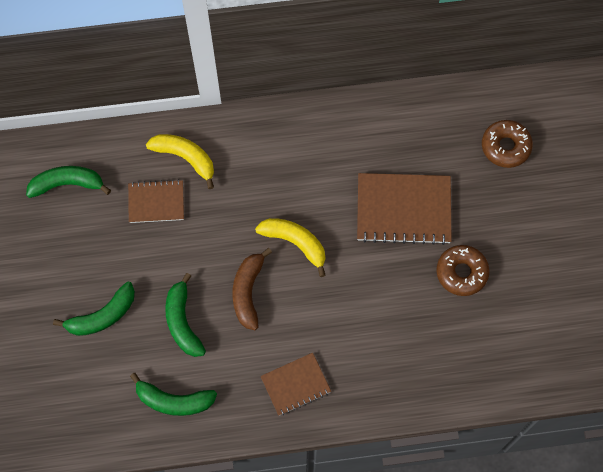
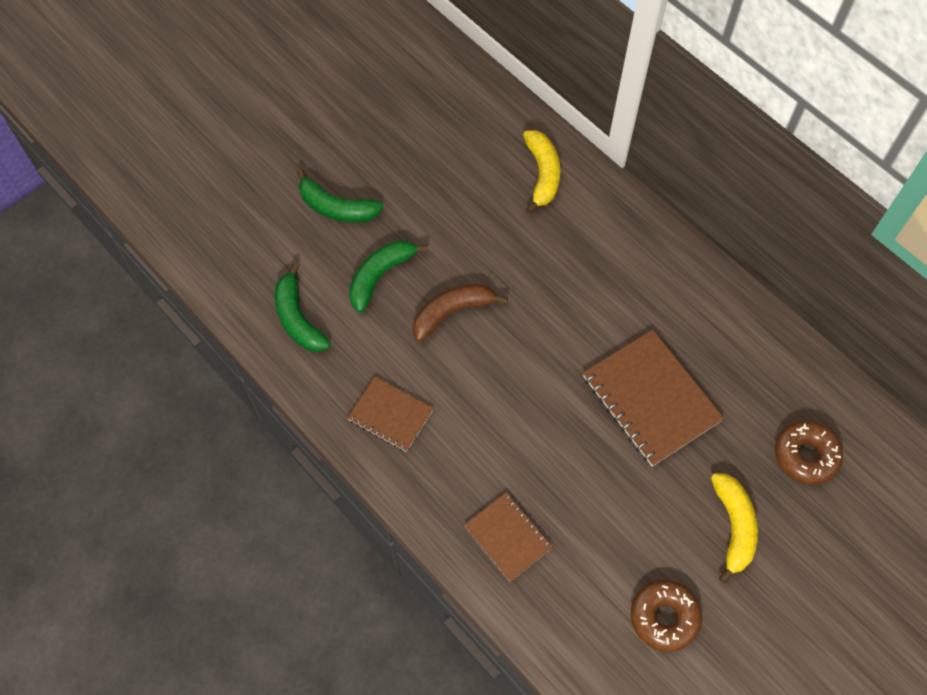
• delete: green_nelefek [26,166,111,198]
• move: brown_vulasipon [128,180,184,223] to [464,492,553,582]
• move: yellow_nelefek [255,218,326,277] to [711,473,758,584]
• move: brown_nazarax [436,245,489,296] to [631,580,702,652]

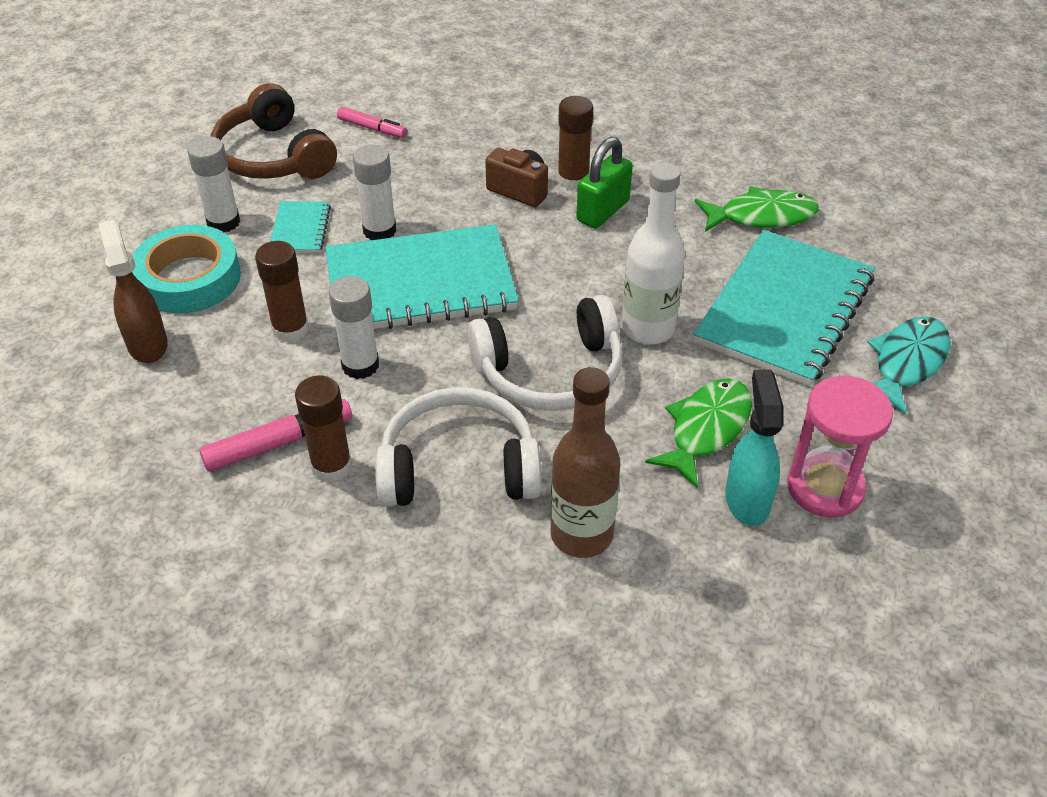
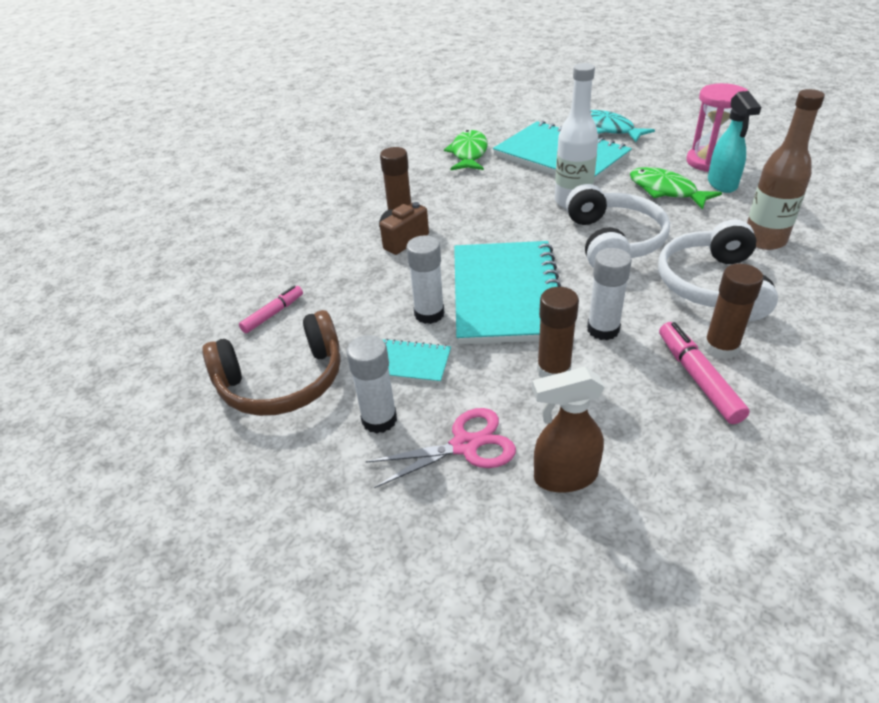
• delete: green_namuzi [576,137,633,228]
• replace: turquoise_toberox [132,225,241,314] to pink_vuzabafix [365,408,516,488]
• rotate: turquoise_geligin [725,370,784,526] = [708,91,761,193] 105 degrees counterclockwise

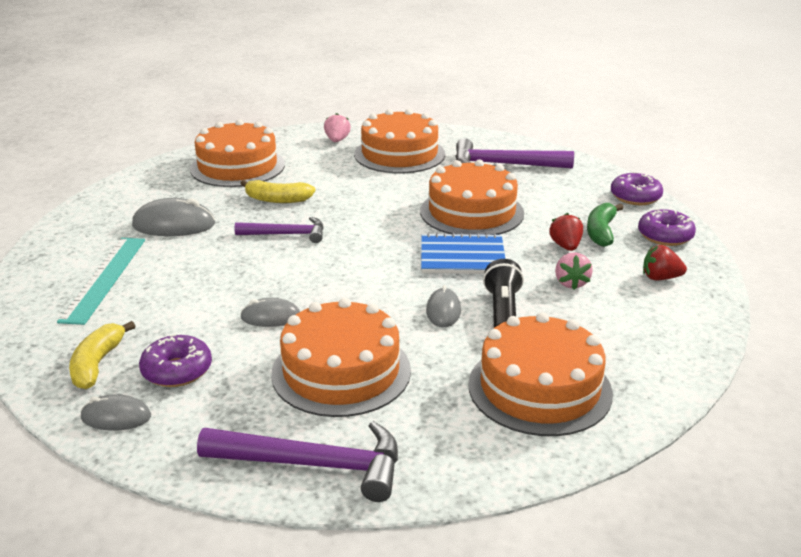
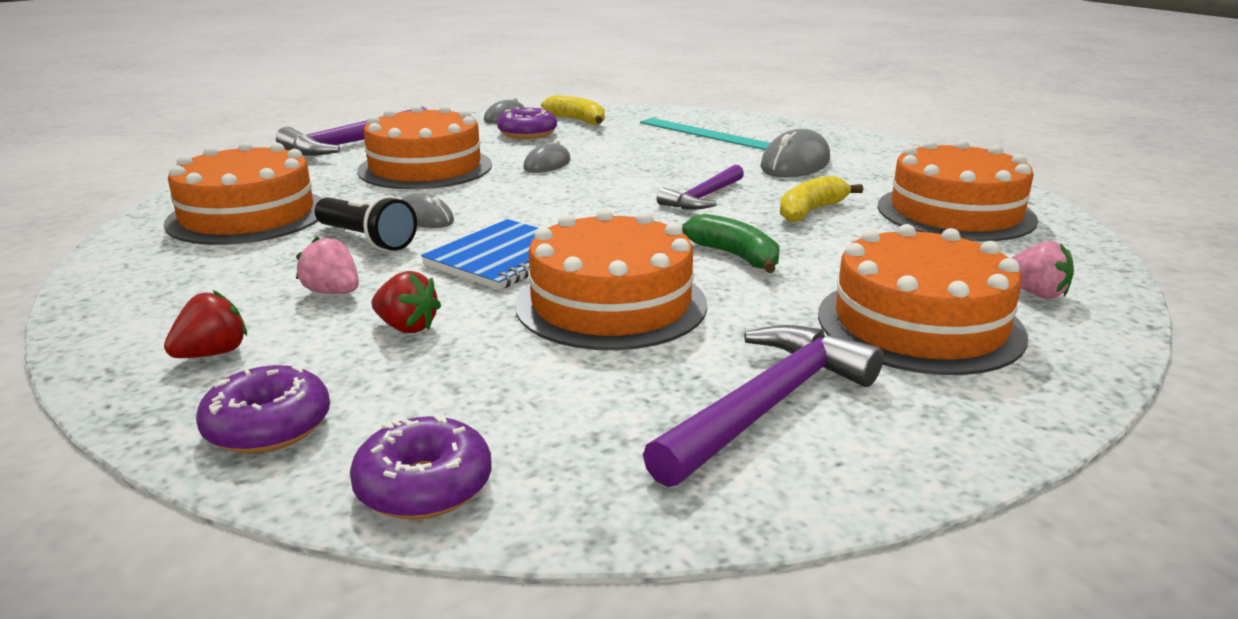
• move: green_nelefek [587,203,623,247] to [682,214,780,273]

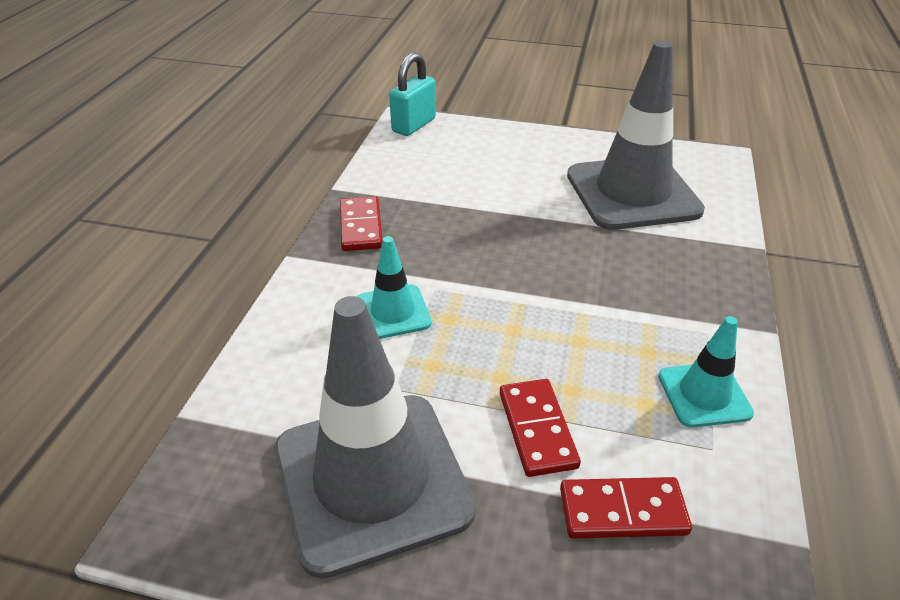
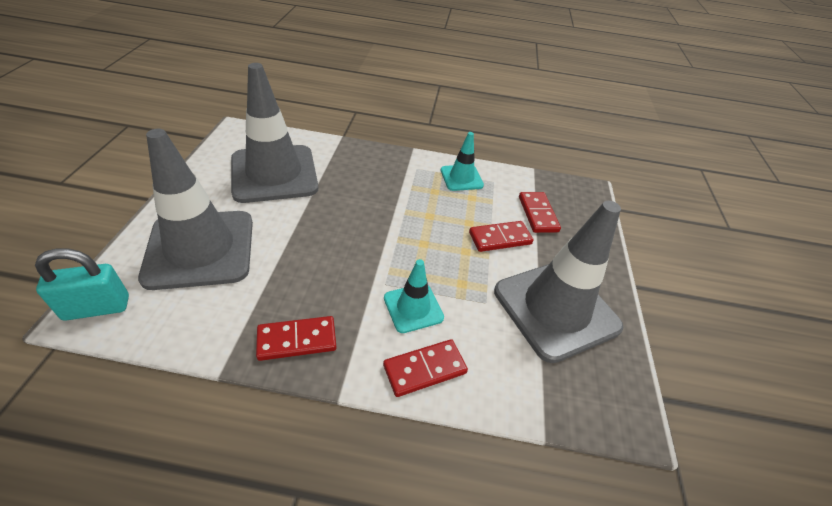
• insert: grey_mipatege [138,129,253,290]
• insert: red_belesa [383,339,468,397]
• rotate: turquoise_namuzi [389,52,436,136] = [35,248,129,321] 45 degrees counterclockwise

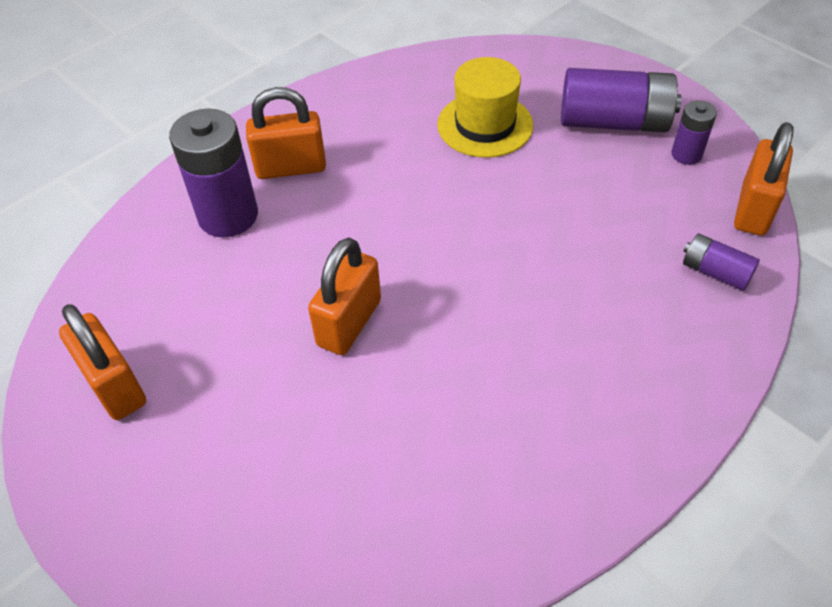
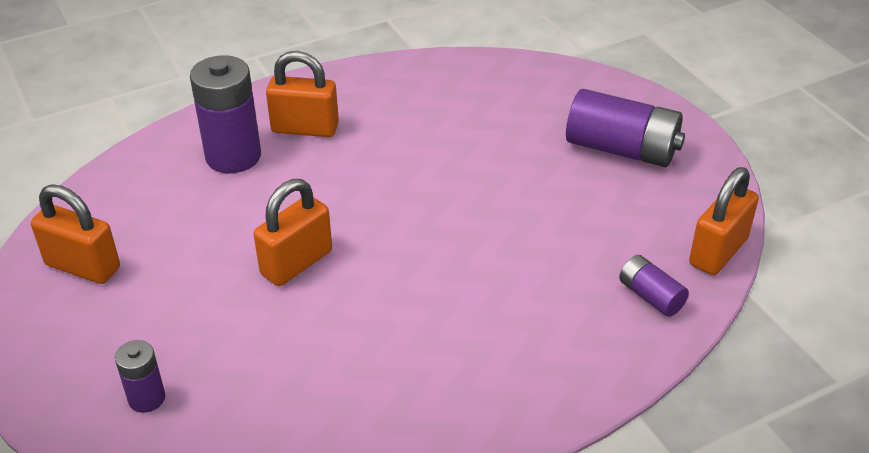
• delete: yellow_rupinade [437,57,533,158]
• move: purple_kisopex [671,100,717,165] to [115,340,165,413]
• rotate: orange_namuzi [59,304,146,420] = [31,185,120,284] 45 degrees counterclockwise

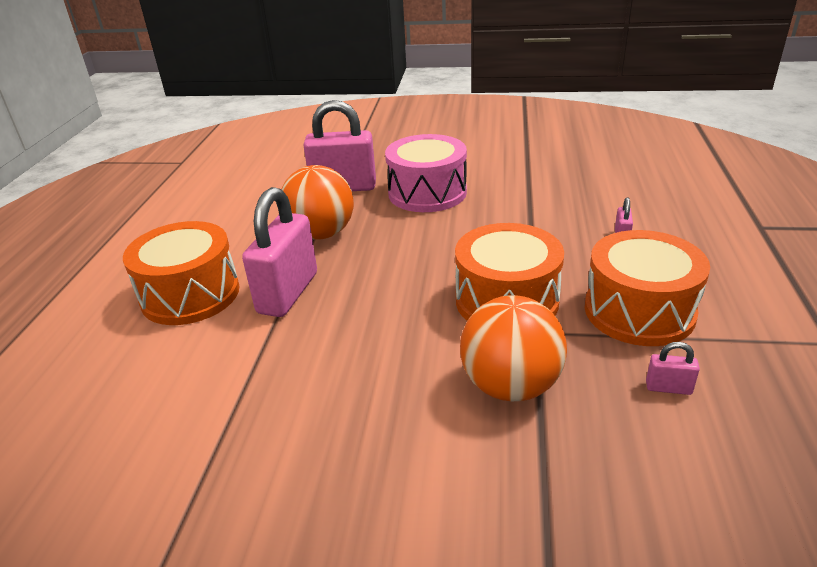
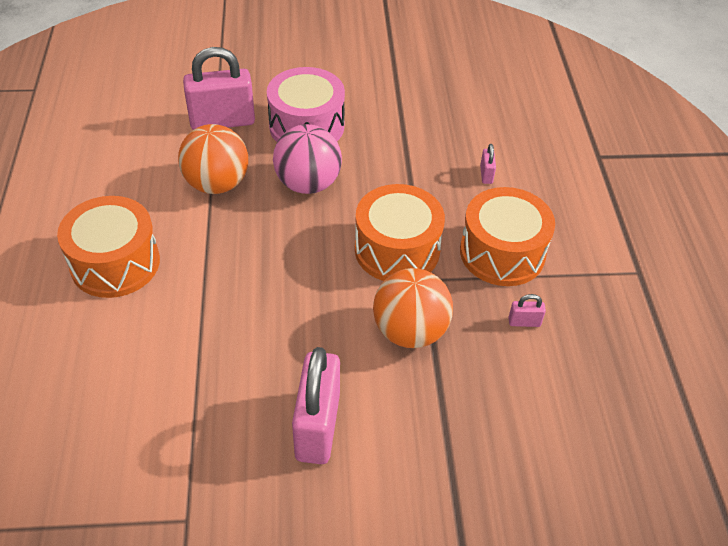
• insert: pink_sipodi [273,124,342,194]
• move: pink_namuzi [242,187,317,317] to [292,347,340,464]

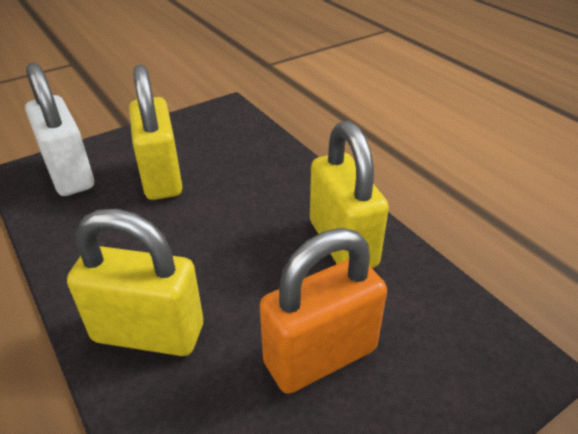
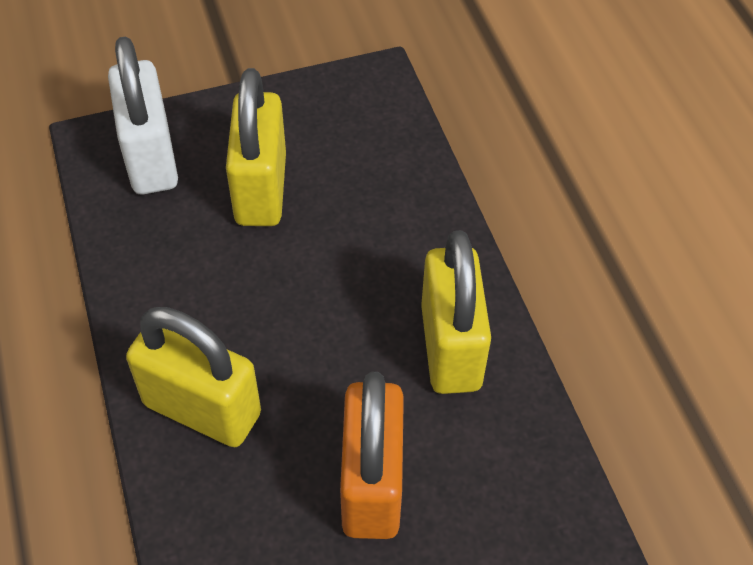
• rotate: orange_namuzi [260,228,387,394] = [340,372,404,539] 75 degrees counterclockwise

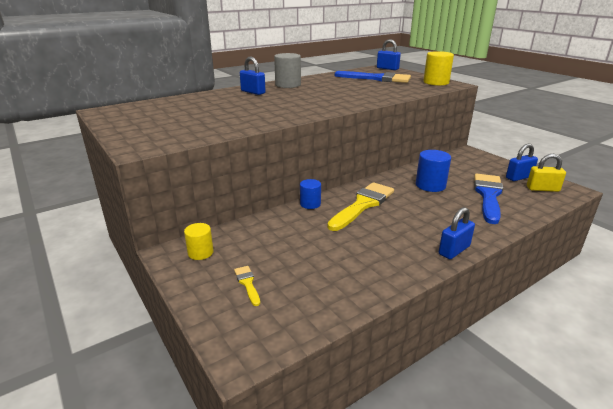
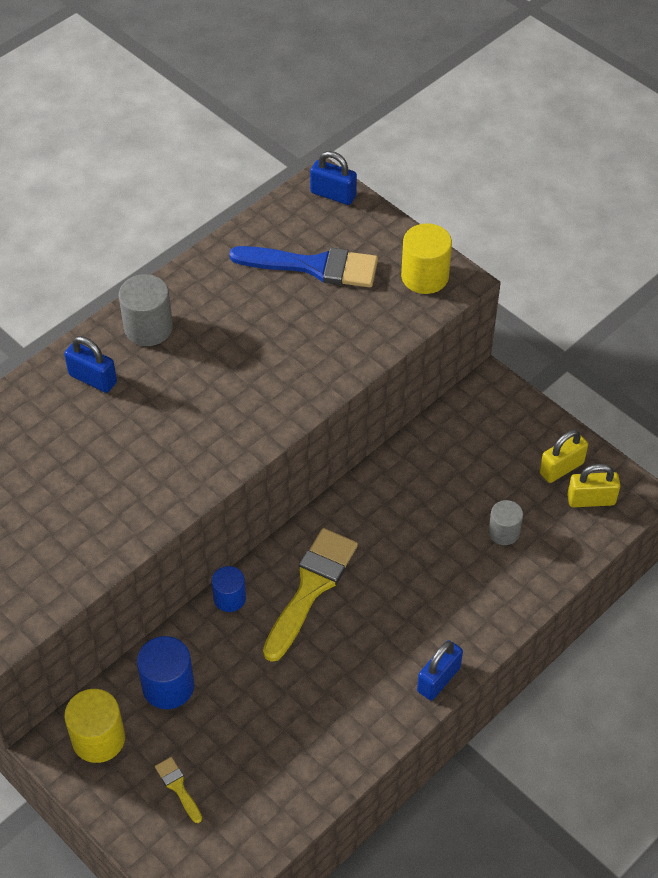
• move: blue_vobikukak [416,150,451,192] to [137,636,194,709]
• replace: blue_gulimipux [474,174,503,224] to grey_vobikukak [488,500,523,545]
• recolor: blue_namuzi [506,144,538,181] to yellow_namuzi [539,430,588,483]
• resize: yellow_vobikukak [184,223,214,260] = [64,689,125,763] x1.54

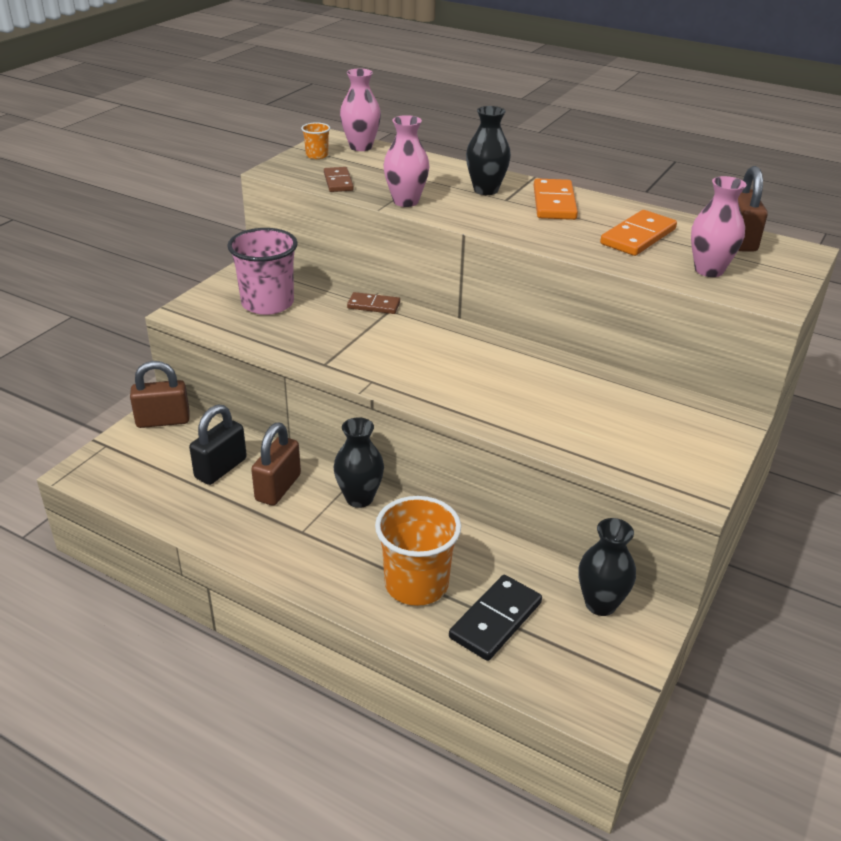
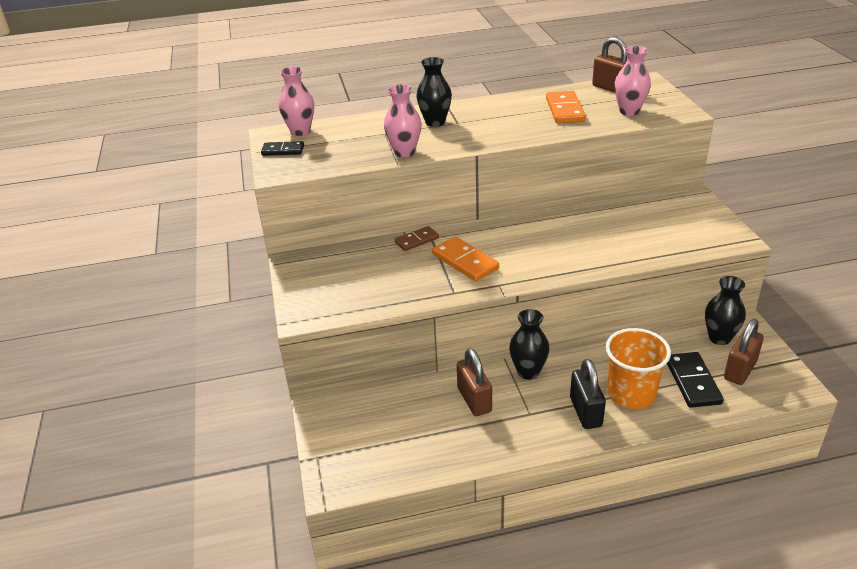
• delete: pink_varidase [227,228,298,315]
• delete: brown_belesa [324,167,354,192]
• move: brown_namuzi [130,361,190,428] to [724,319,764,385]
• move: black_namuzi [189,405,247,485] to [570,359,606,429]
• move: orange_belesa [534,178,578,220] to [432,237,499,281]
• replace: orange_varidase [301,122,330,159] to black_belesa [261,141,304,156]

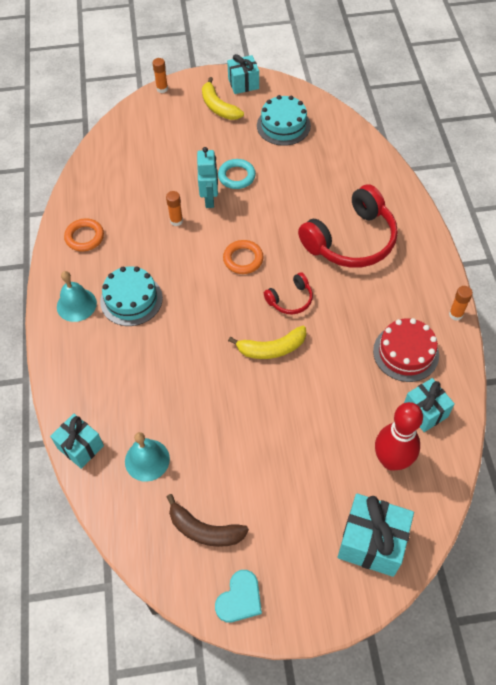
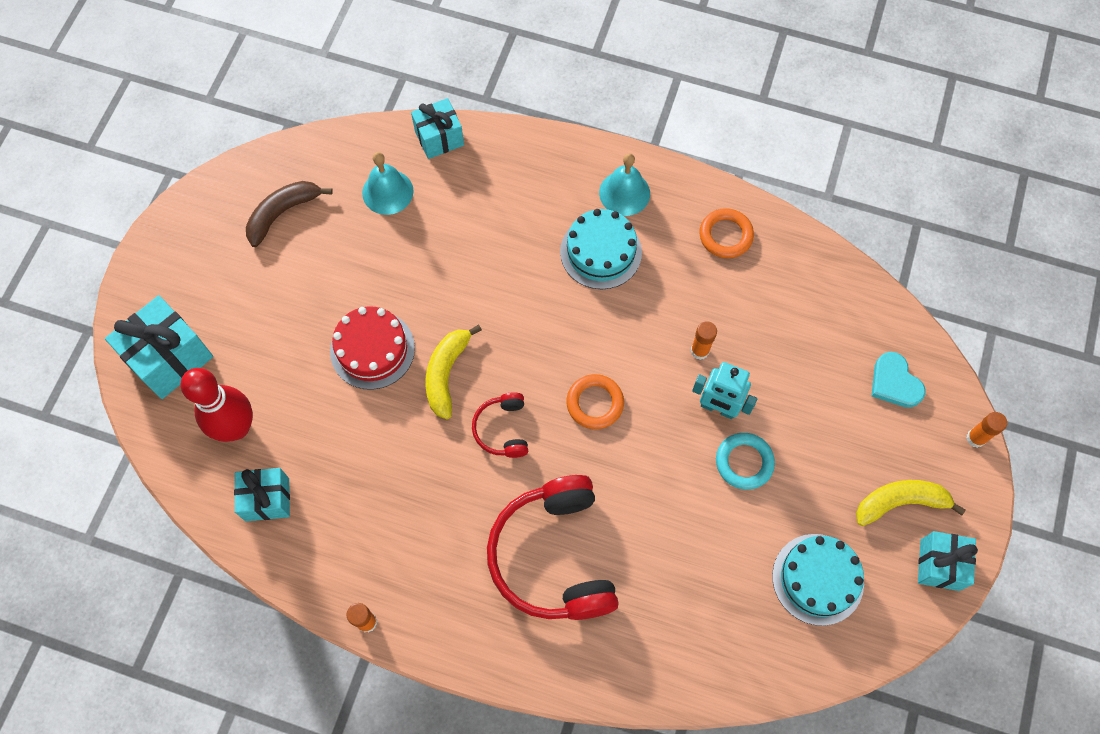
• move: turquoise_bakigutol [215,570,262,622] to [871,352,925,408]
• move: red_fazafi [373,318,439,382] to [330,306,415,390]

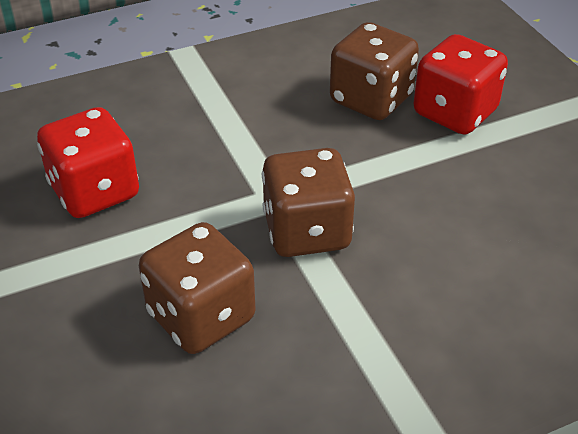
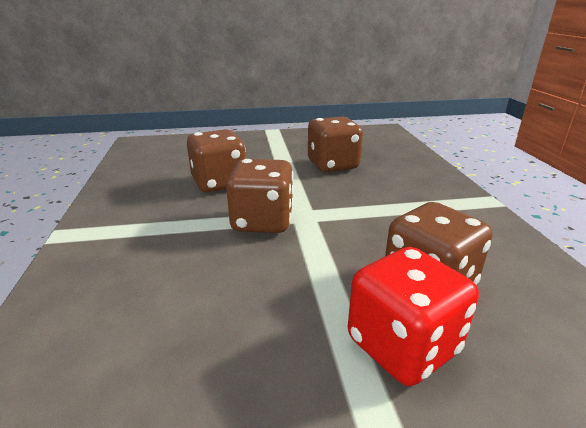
• recolor: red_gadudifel [37,107,139,218] to brown_gadudifel [308,116,363,172]

